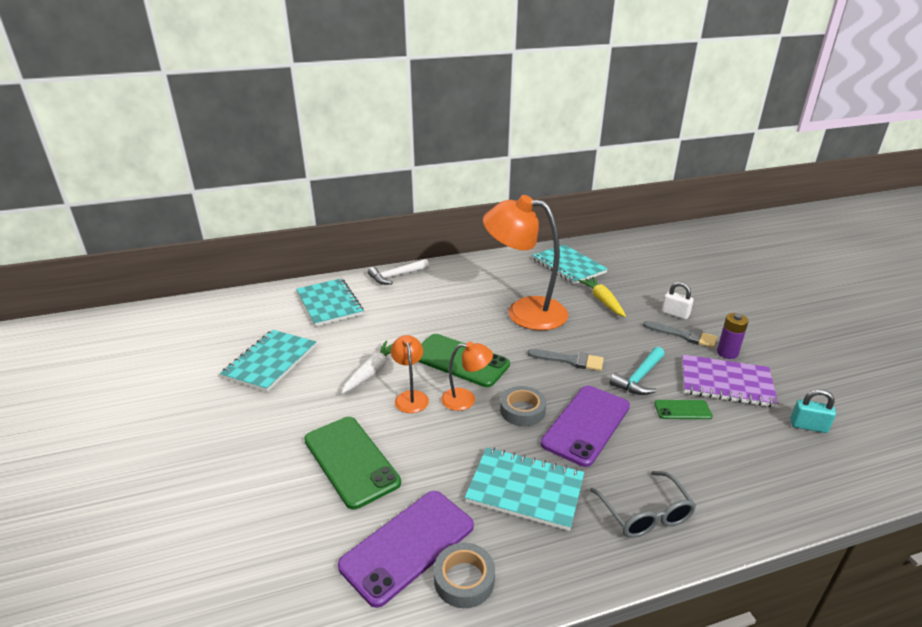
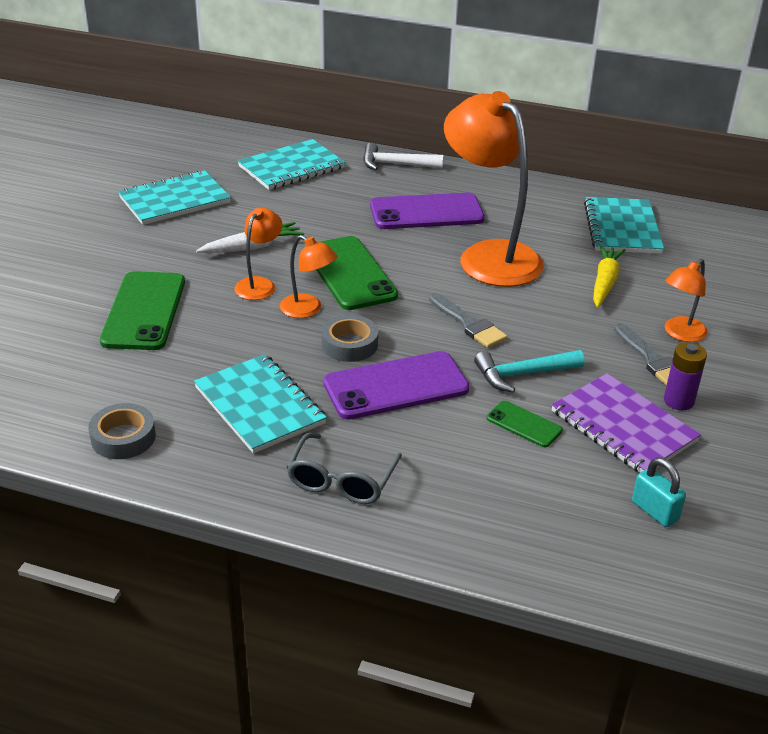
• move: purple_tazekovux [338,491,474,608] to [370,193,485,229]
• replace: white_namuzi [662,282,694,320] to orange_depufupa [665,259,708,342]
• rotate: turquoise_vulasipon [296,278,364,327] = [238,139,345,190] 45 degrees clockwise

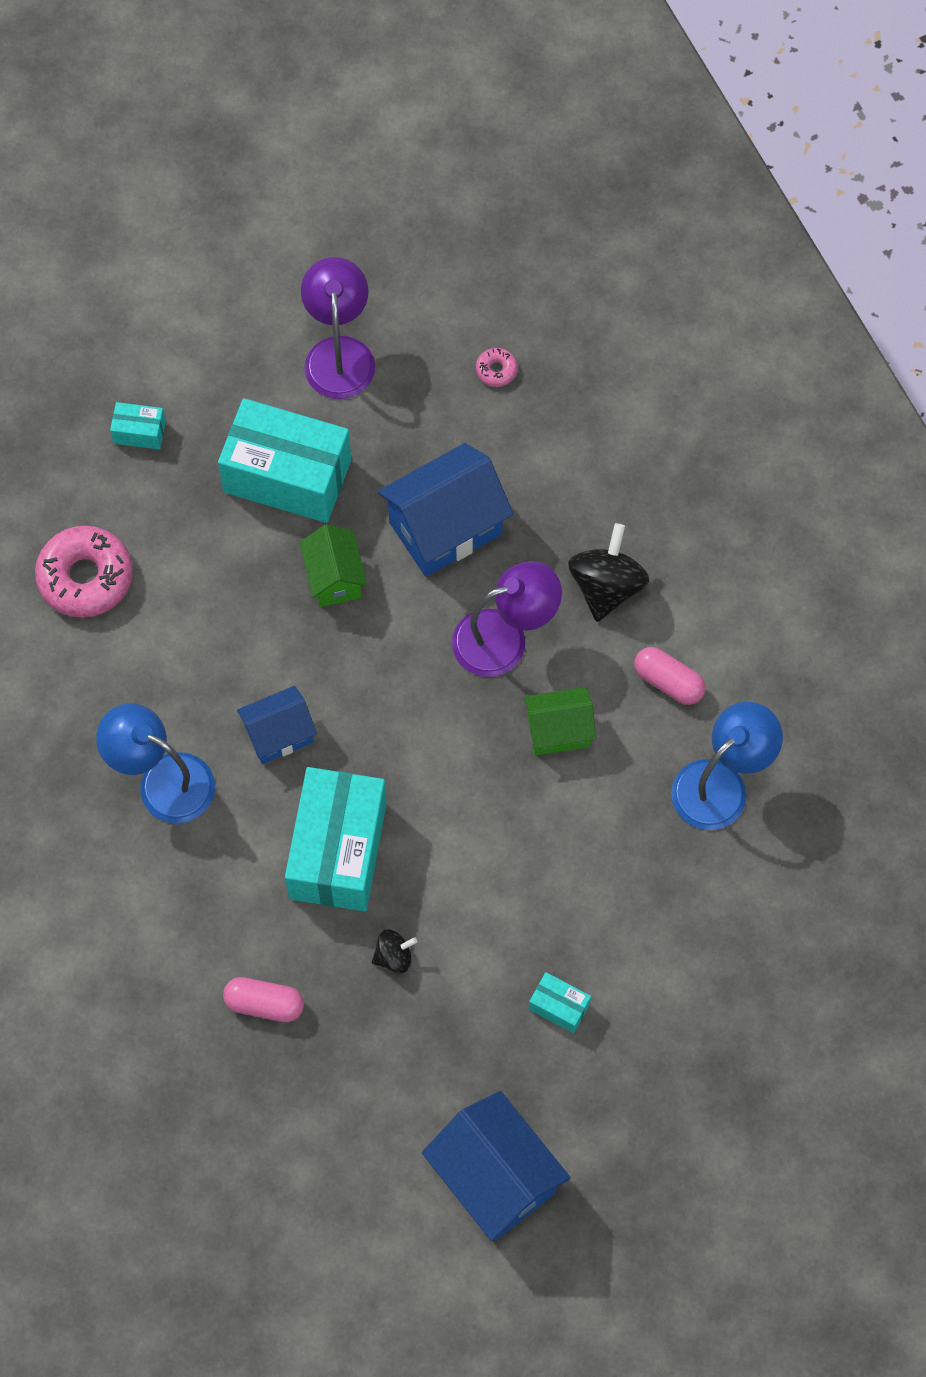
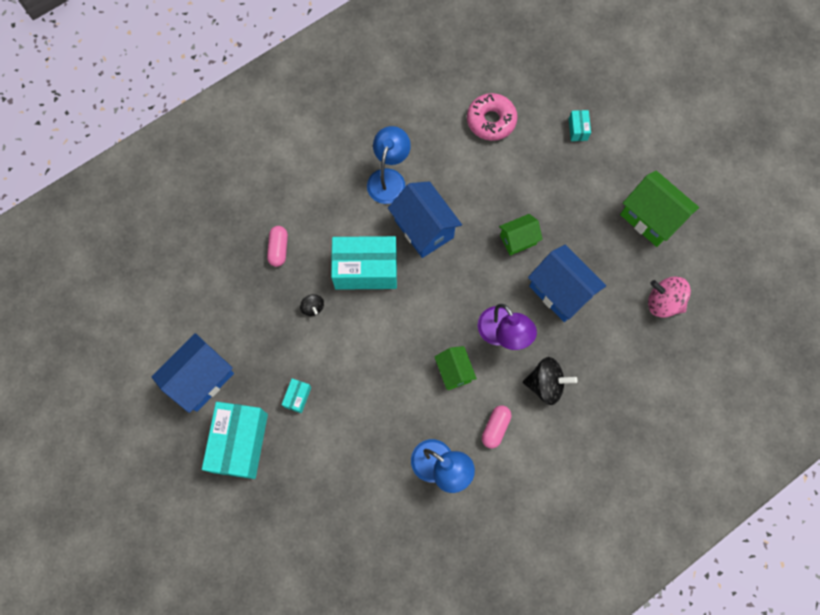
• move: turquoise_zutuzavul [218,398,351,523] to [202,402,268,479]
• replace: purple_depufupa [301,257,375,399] to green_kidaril [620,171,699,247]
• replace: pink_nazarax [476,348,518,387] to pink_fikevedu [648,276,691,318]
• resize: blue_kidaril [237,686,317,764] = [388,181,462,258] x1.67

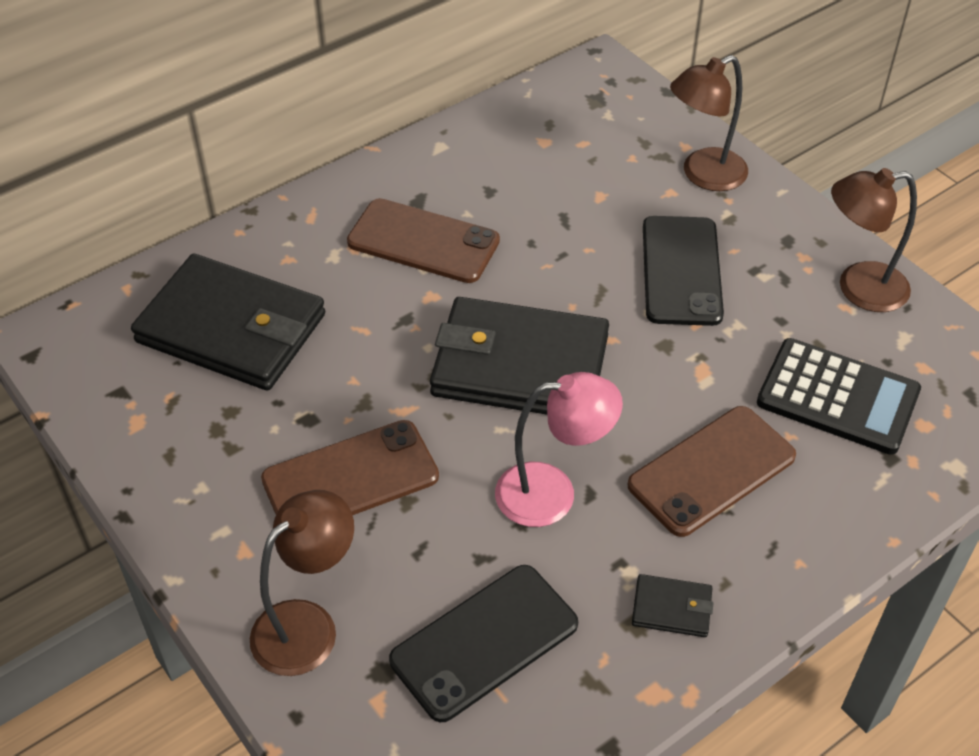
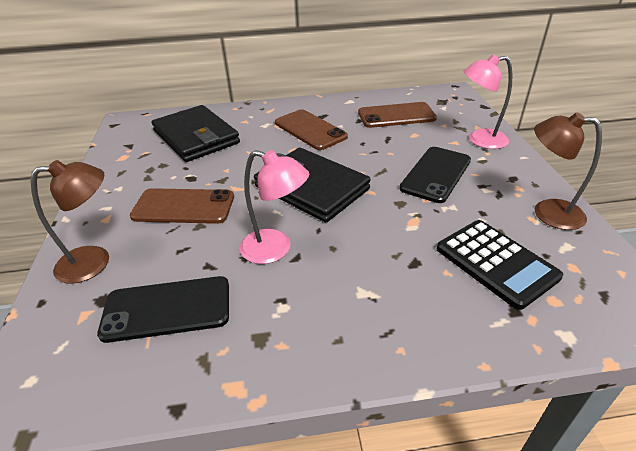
• delete: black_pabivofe [632,574,713,637]
• move: brown_tazekovux [628,406,796,537] to [358,102,437,128]
• recolor: brown_depufupa [670,55,748,191] to pink_depufupa [463,54,512,149]

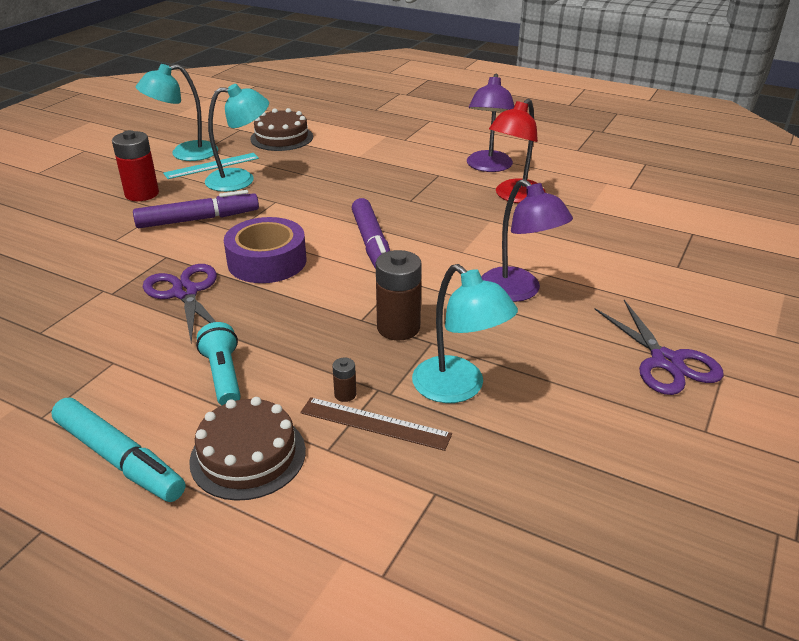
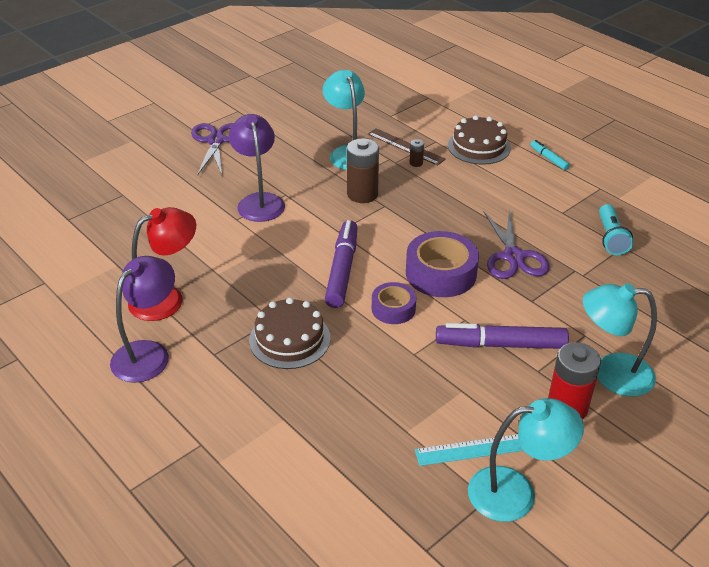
• insert: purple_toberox [372,282,416,324]
• move: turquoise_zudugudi [196,322,241,405] to [599,204,634,255]
• move: turquoise_depufupa [205,84,269,192] to [583,283,657,397]
• move: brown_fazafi [250,108,313,151] to [249,298,330,369]
• resize: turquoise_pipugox [51,398,185,502] = [530,140,570,170] x0.50

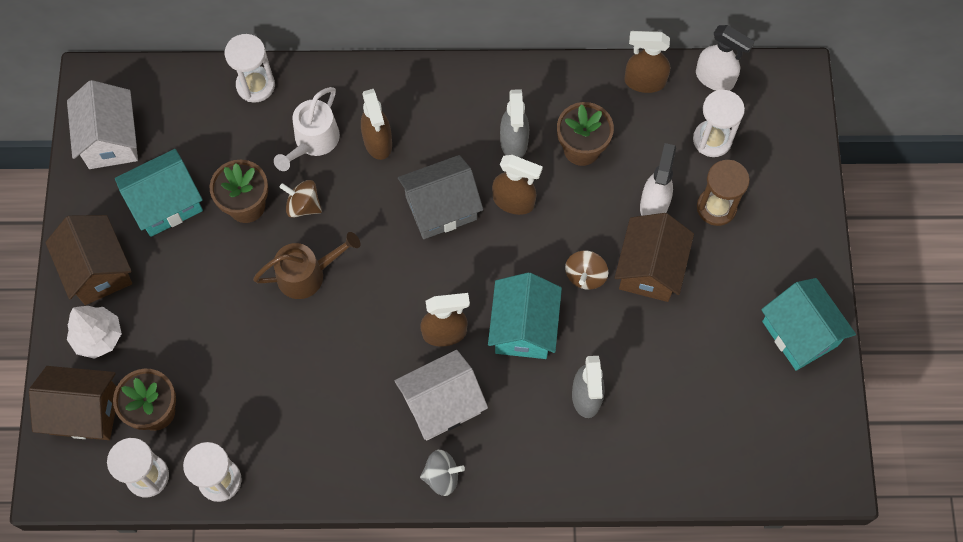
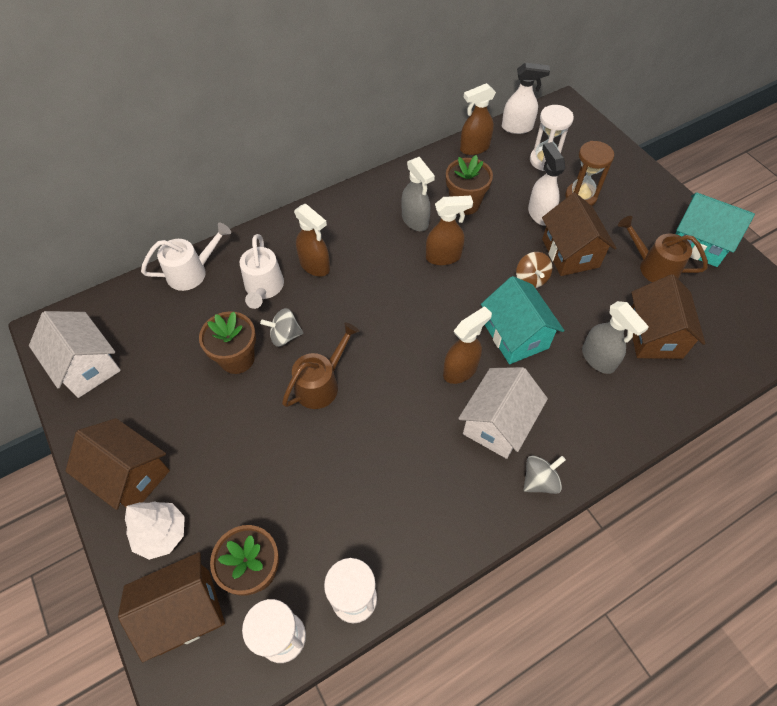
• delete: turquoise_kidaril [115,149,203,237]
• delete: grey_kidaril [398,155,483,239]
• insert: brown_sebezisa [618,216,708,282]
• insert: brown_kidaril [631,274,705,359]
• replace: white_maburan [225,34,275,102] to white_sebezisa [141,223,231,291]
• recolor: brown_fikevedu [280,180,322,218] to grey_fikevedu [260,308,303,347]

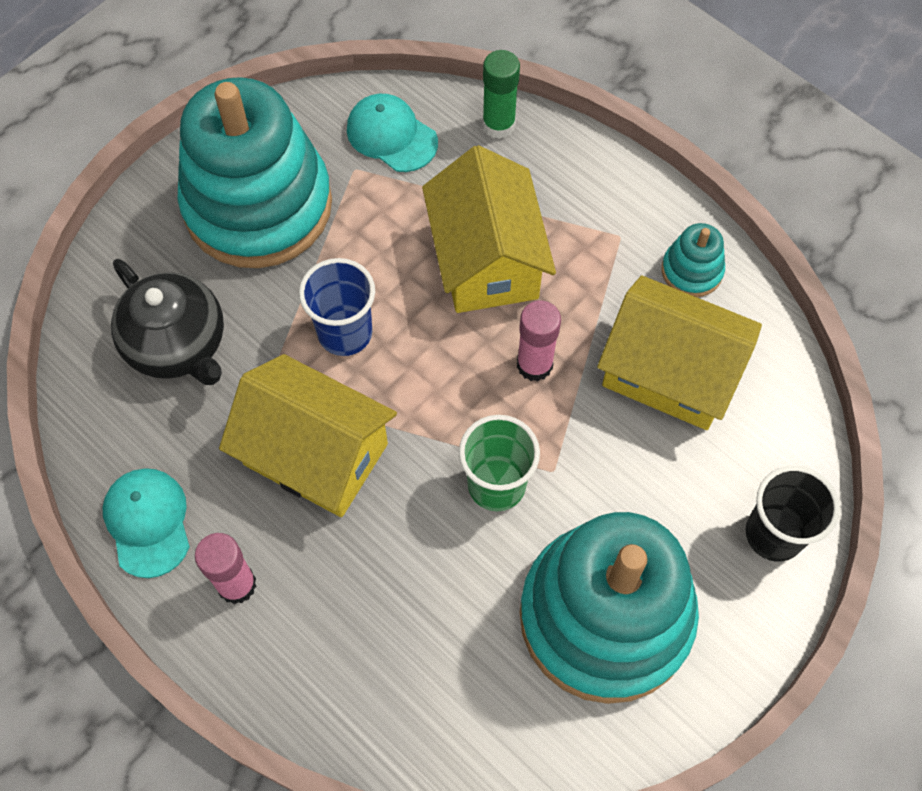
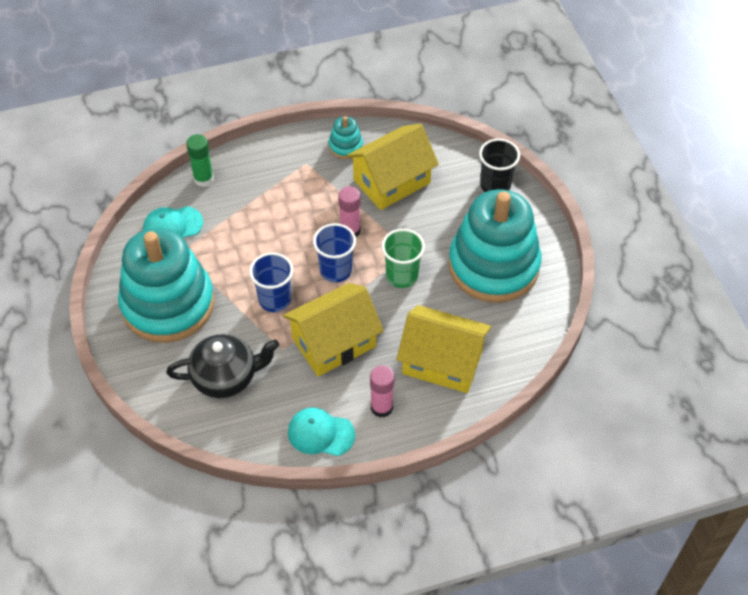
• insert: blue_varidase [313,223,356,283]
• move: yellow_kidaril [422,145,556,313] to [397,305,491,393]

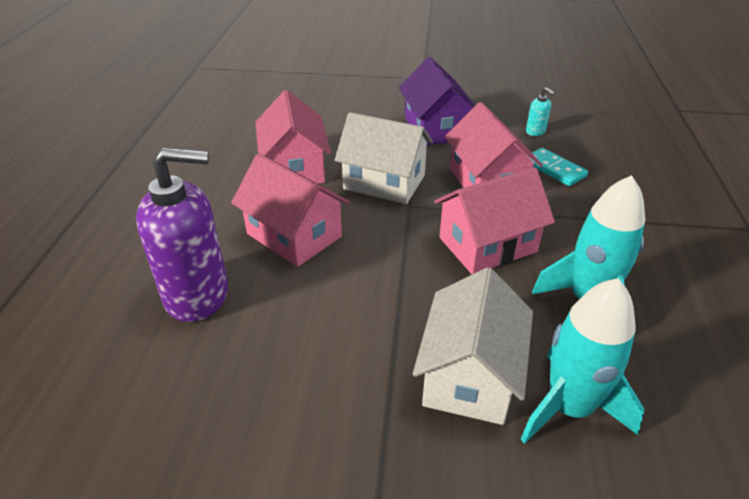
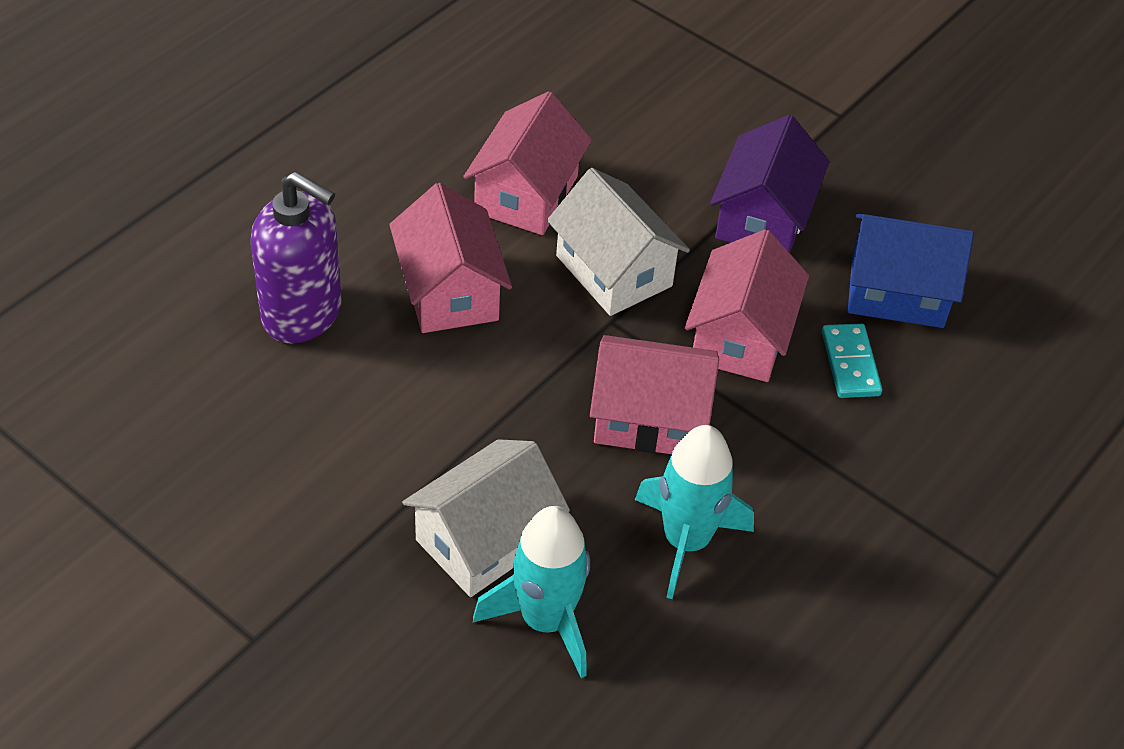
• replace: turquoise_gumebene [526,87,555,136] to blue_kidaril [848,214,974,328]

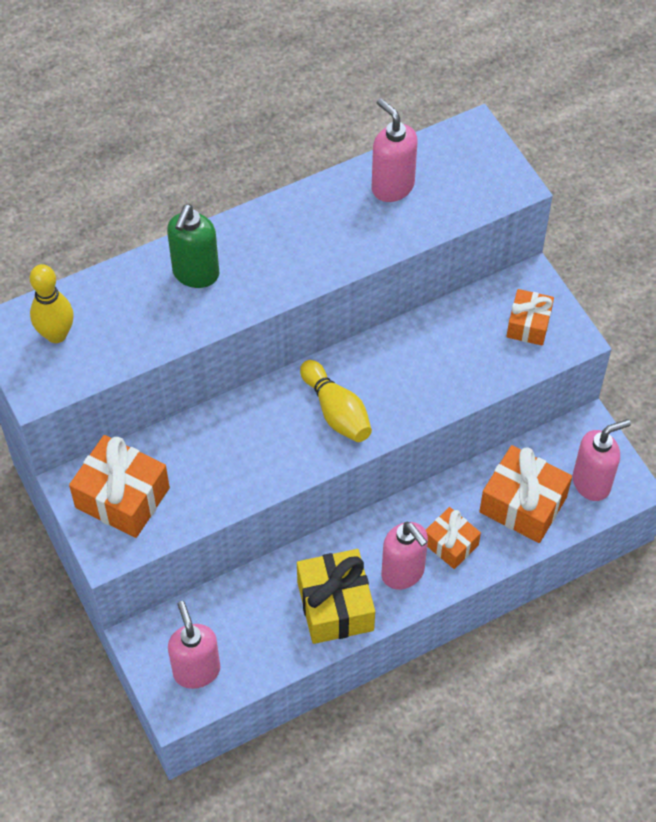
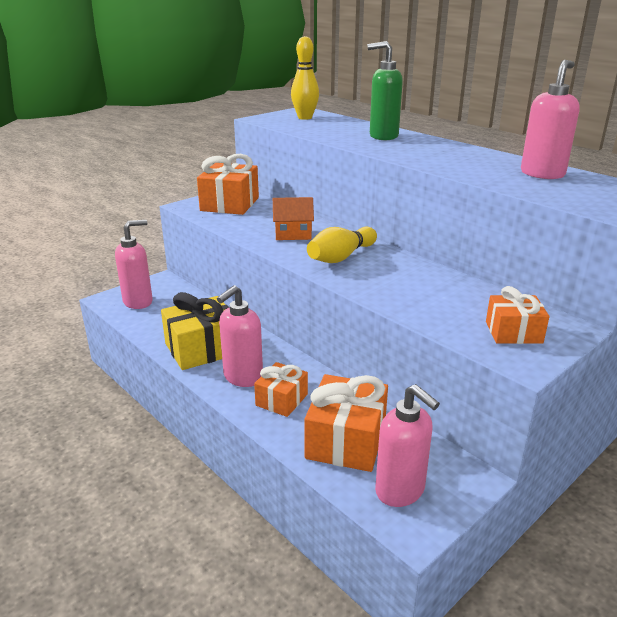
• insert: orange_kidaril [273,197,314,240]

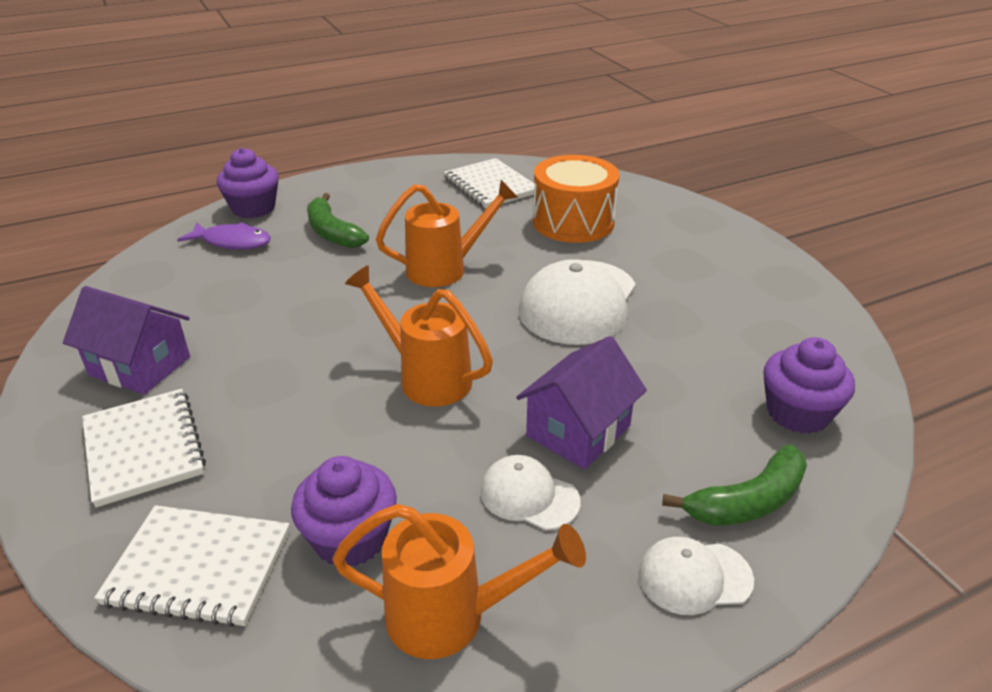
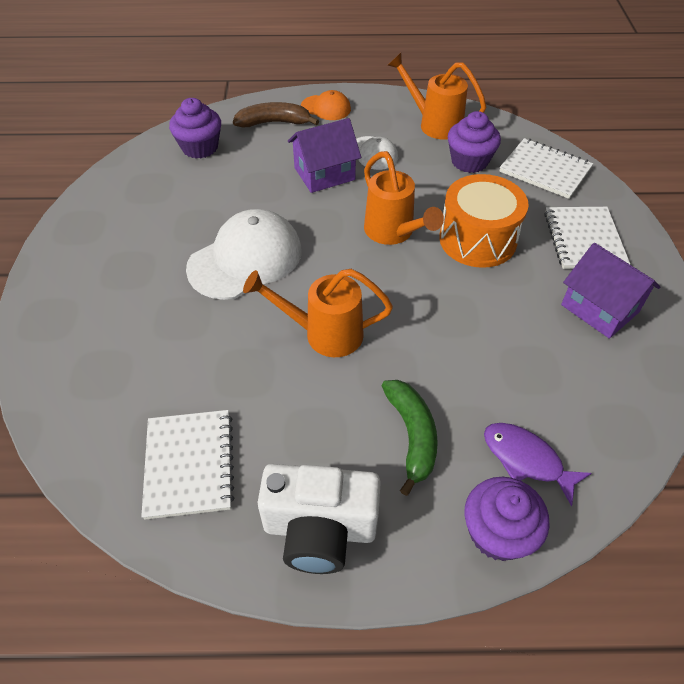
• insert: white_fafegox [258,464,381,574]
• move: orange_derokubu [533,155,620,243] to [439,174,529,268]
• recolor: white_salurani [638,537,754,615] to orange_salurani [301,90,351,120]
• recolor: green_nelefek [662,444,807,526] to brown_nelefek [233,102,319,127]

